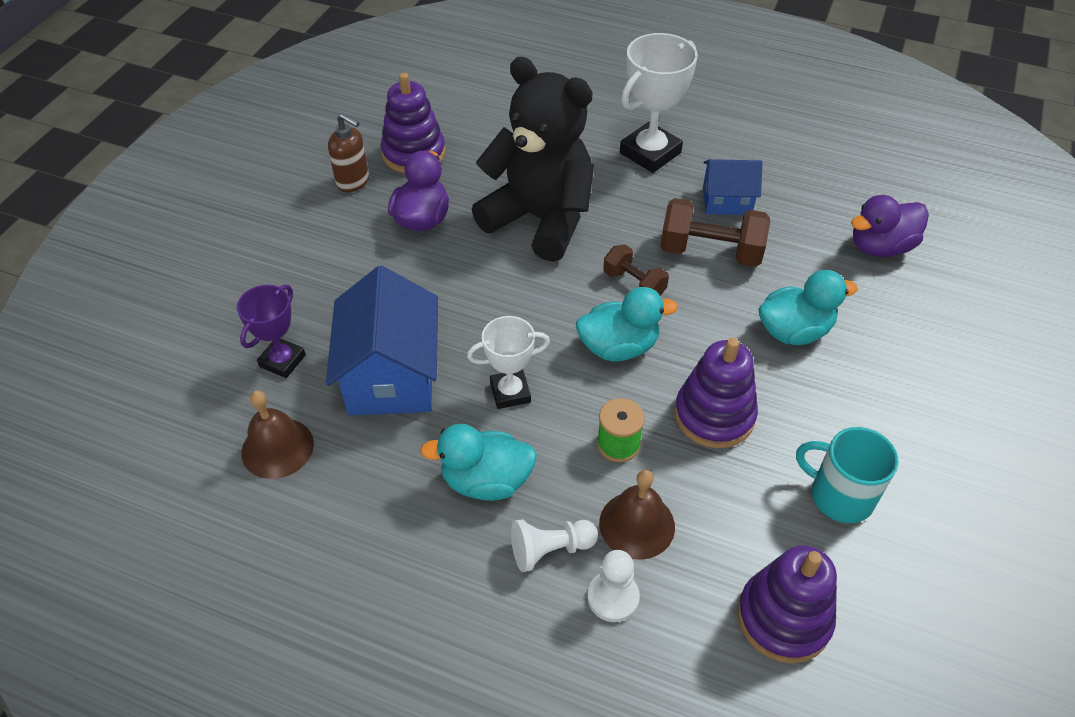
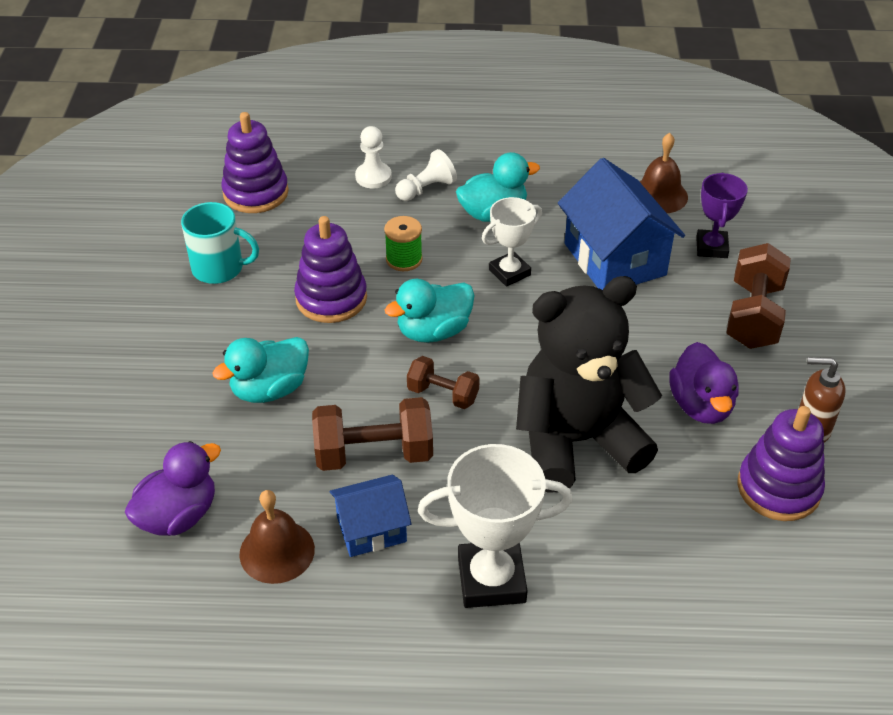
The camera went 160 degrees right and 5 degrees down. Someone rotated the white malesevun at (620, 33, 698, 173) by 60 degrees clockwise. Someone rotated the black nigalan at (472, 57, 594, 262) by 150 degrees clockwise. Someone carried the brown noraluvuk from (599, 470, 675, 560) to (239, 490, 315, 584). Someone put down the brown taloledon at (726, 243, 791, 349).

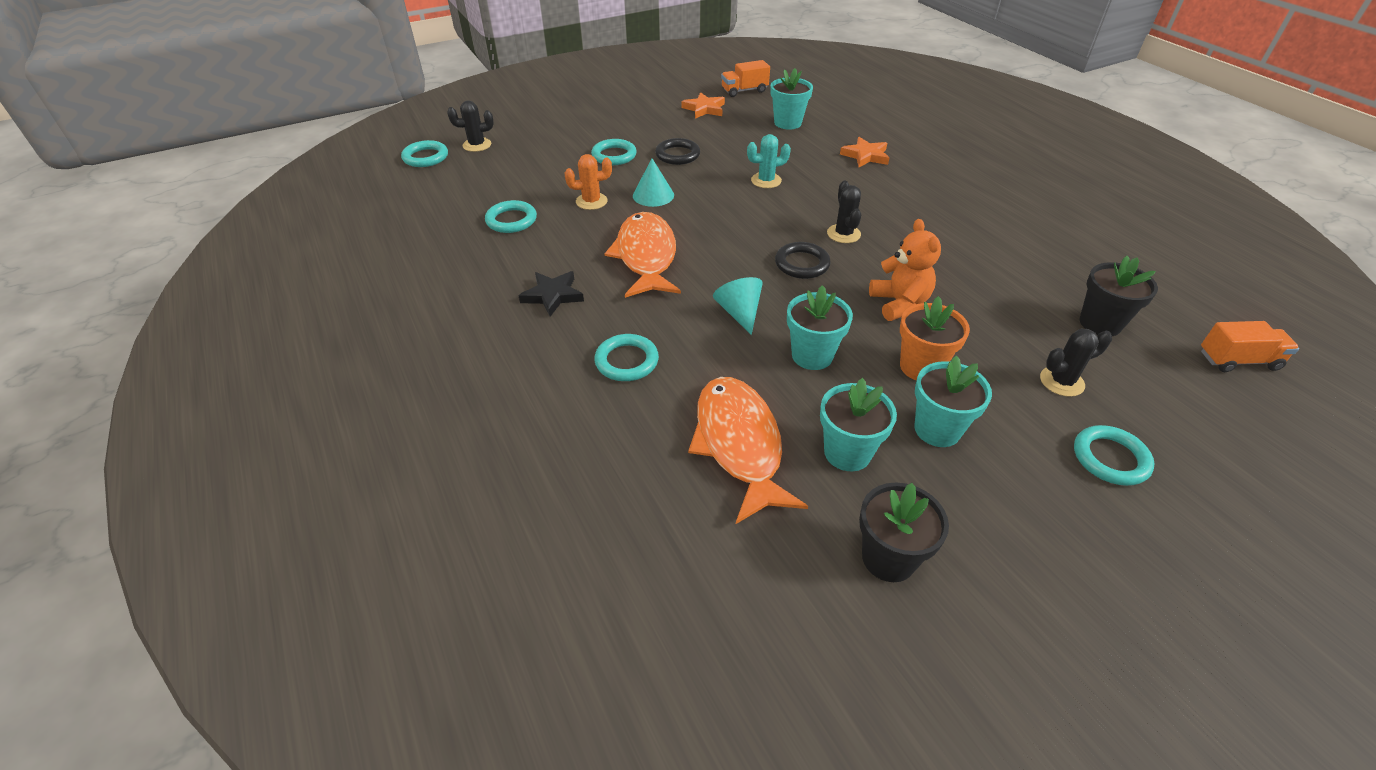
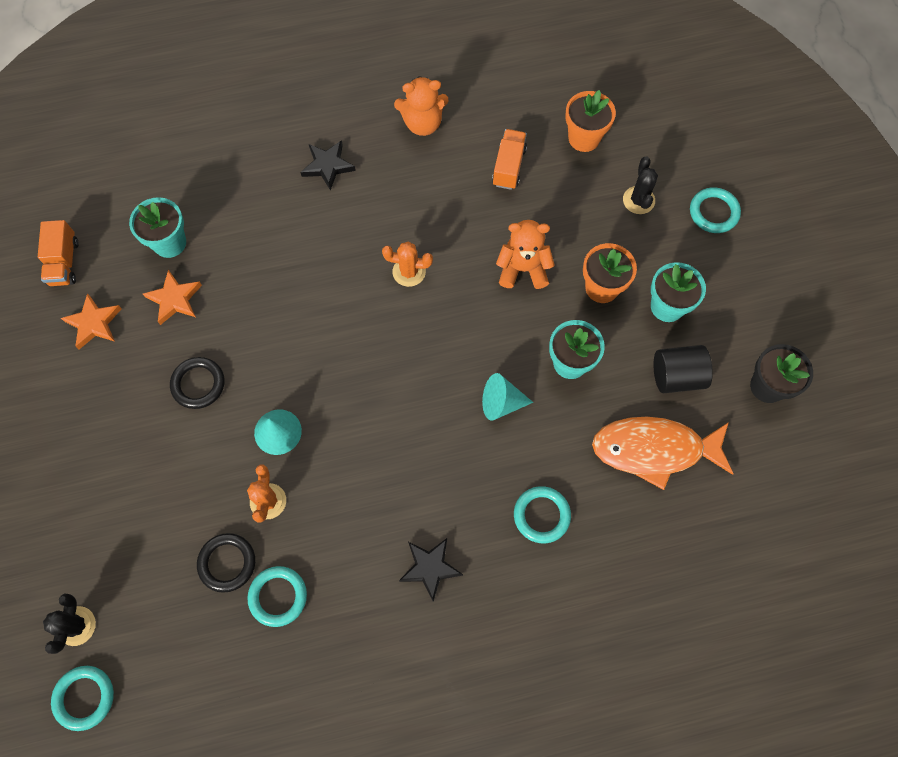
The camera went 75 degrees left and 25 degrees up. Someone took away the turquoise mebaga at (747, 134, 791, 188). Someone carried the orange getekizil from (840, 137, 889, 167) to (143, 270, 202, 325). Someone took away the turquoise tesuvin at (591, 139, 637, 165). Someone repainted the black mebaga at (827, 181, 861, 243), which became the orange mebaga at (382, 242, 433, 287). Someone took away the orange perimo at (605, 212, 681, 298). Someone carried the black tesuvin from (775, 242, 831, 279) to (197, 533, 255, 593). Someone repainted the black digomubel at (1079, 256, 1158, 336), which became the orange digomubel at (565, 90, 616, 152). Someone carried the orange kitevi from (1201, 321, 1299, 372) to (492, 129, 527, 190). Someone swapped the turquoise digomubel at (820, 378, 897, 471) for the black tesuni at (653, 345, 713, 393). Someone put down the orange nigalan at (394, 76, 449, 136). Someone put down the black getekizil at (300, 140, 356, 191).

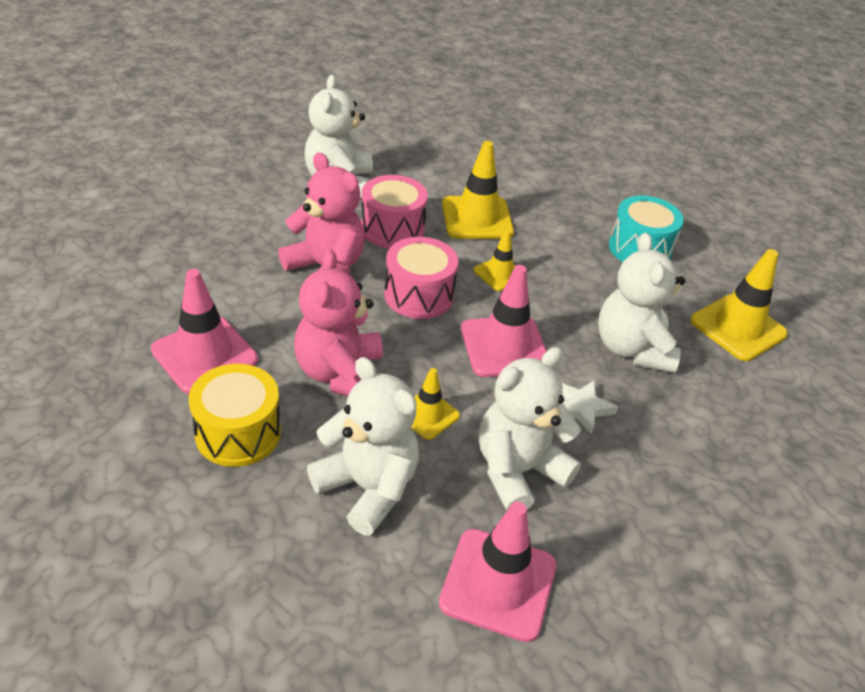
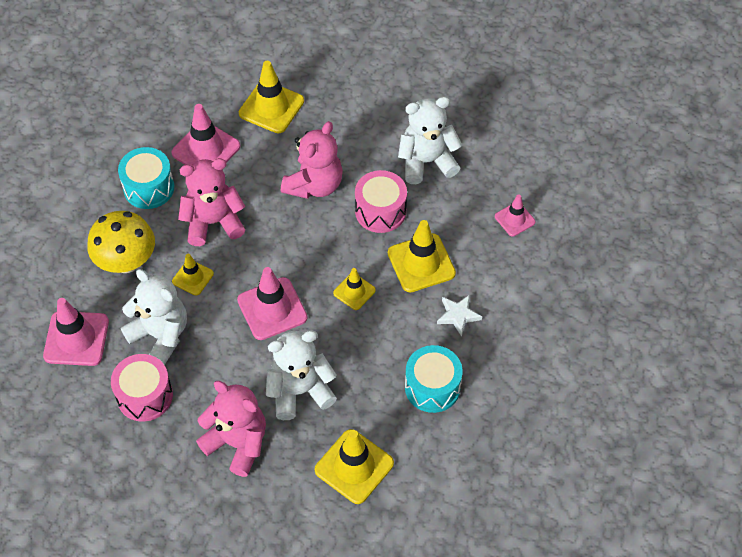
The camera went 80 degrees right and 15 degrees up. Someone carried the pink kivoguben from (384, 237, 459, 319) to (111, 354, 173, 422). Someone swapped the white nigalan at (307, 357, 419, 536) for the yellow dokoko at (87, 211, 155, 273). Someone repainted the yellow kivoguben at (189, 364, 281, 467), which became the turquoise kivoguben at (118, 147, 174, 209). Someone carried the white getekizil from (562, 380, 618, 435) to (437, 295, 482, 336). Someone put down the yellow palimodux at (239, 61, 304, 133). Someone put down the pink palimodux at (495, 194, 535, 236). Someone put down the pink nigalan at (196, 381, 266, 477).

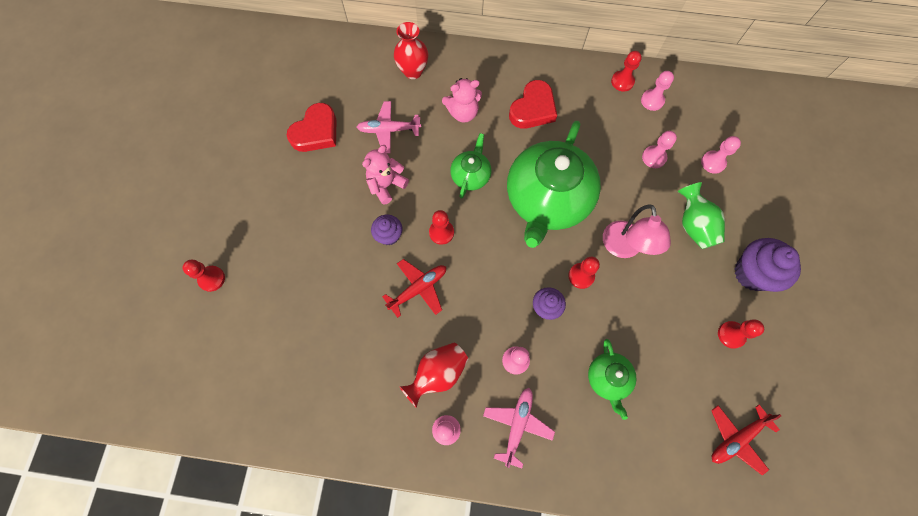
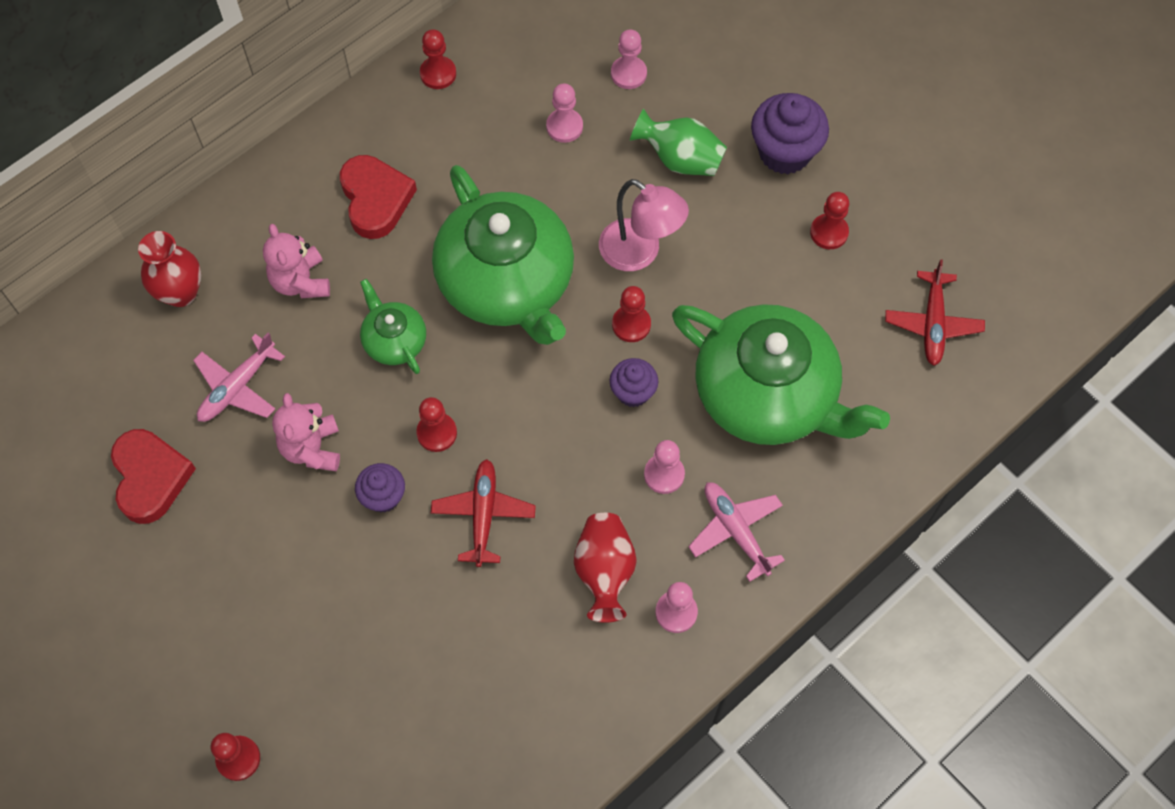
The camera went 50 degrees left and 5 degrees down. Someone took away the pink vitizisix at (641, 71, 674, 111). Someone rotated the pink nigalan at (442, 78, 482, 123) by 135 degrees clockwise. Someone scaled the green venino at (588, 339, 637, 420) by 2.15.

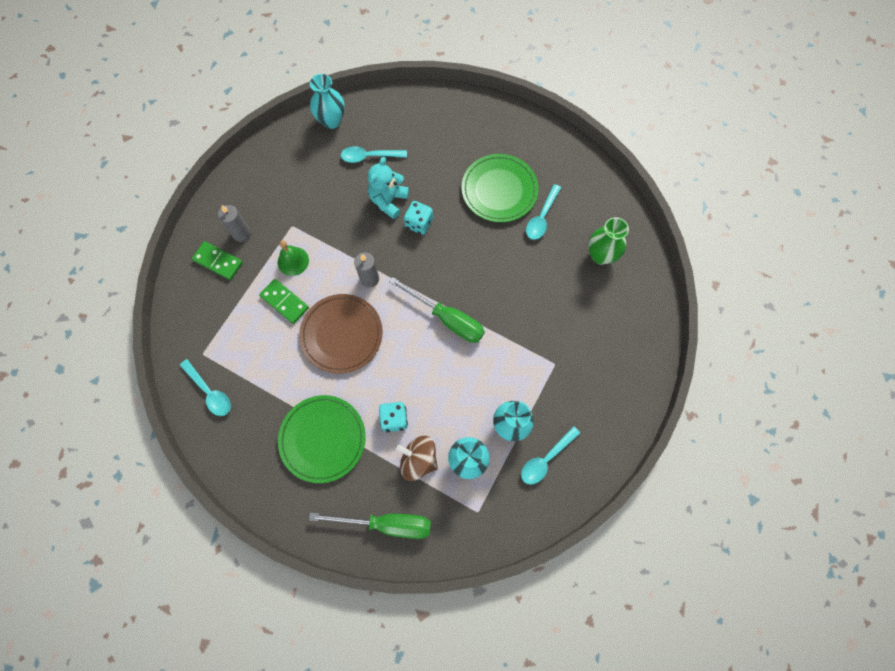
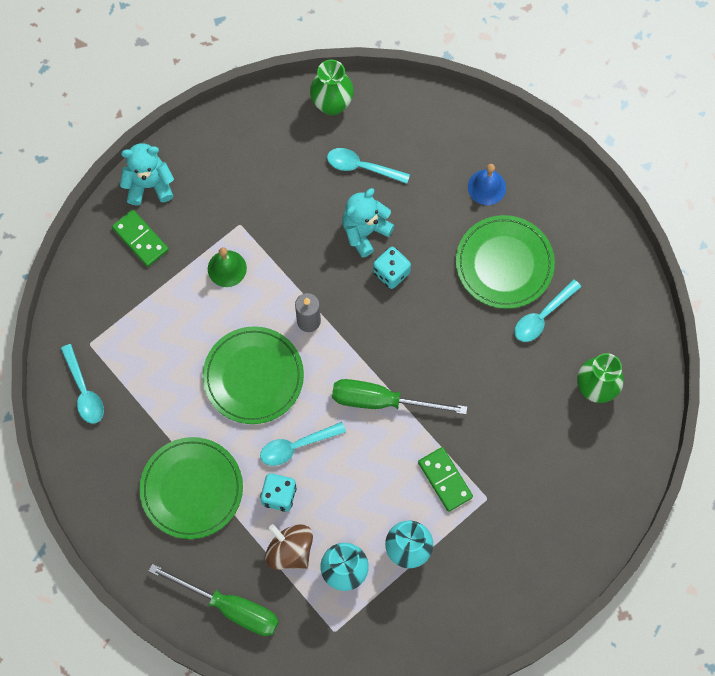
The camera went 20 degrees right and 0 degrees up. Someone repainted the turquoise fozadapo at (310, 74, 345, 129), which became the green fozadapo at (310, 60, 354, 116). Someone took away the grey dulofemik at (218, 205, 251, 242). Someone rotated the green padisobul at (389, 277, 485, 343) by 135 degrees clockwise. Someone carried the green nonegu from (259, 279, 309, 324) to (418, 447, 473, 512). Someone repainted the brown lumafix at (299, 294, 383, 374), which became the green lumafix at (203, 326, 304, 424). Someone carried the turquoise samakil from (521, 426, 580, 485) to (260, 422, 346, 466). Someone put down the turquoise nigalan at (120, 143, 174, 205). Someone put down the blue noraluvuk at (468, 164, 506, 205).

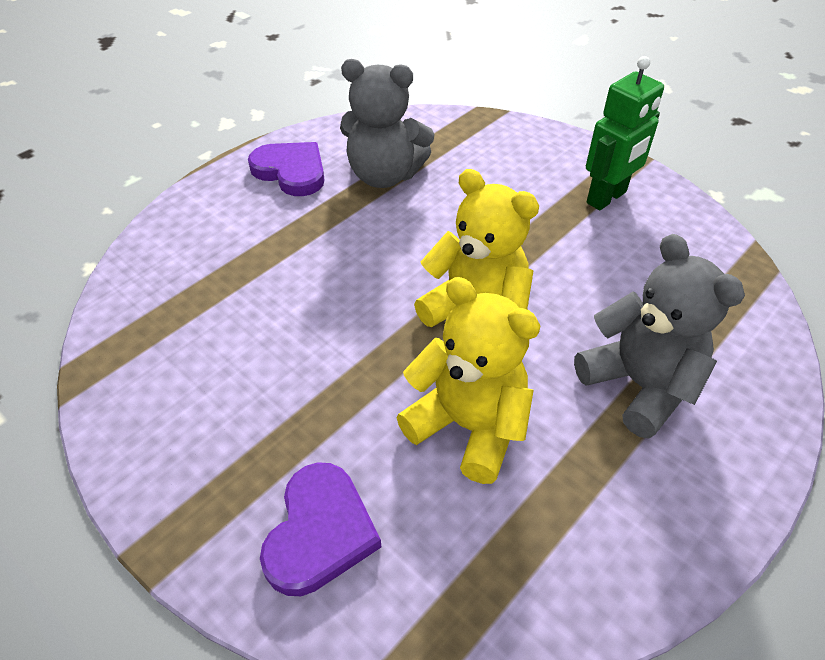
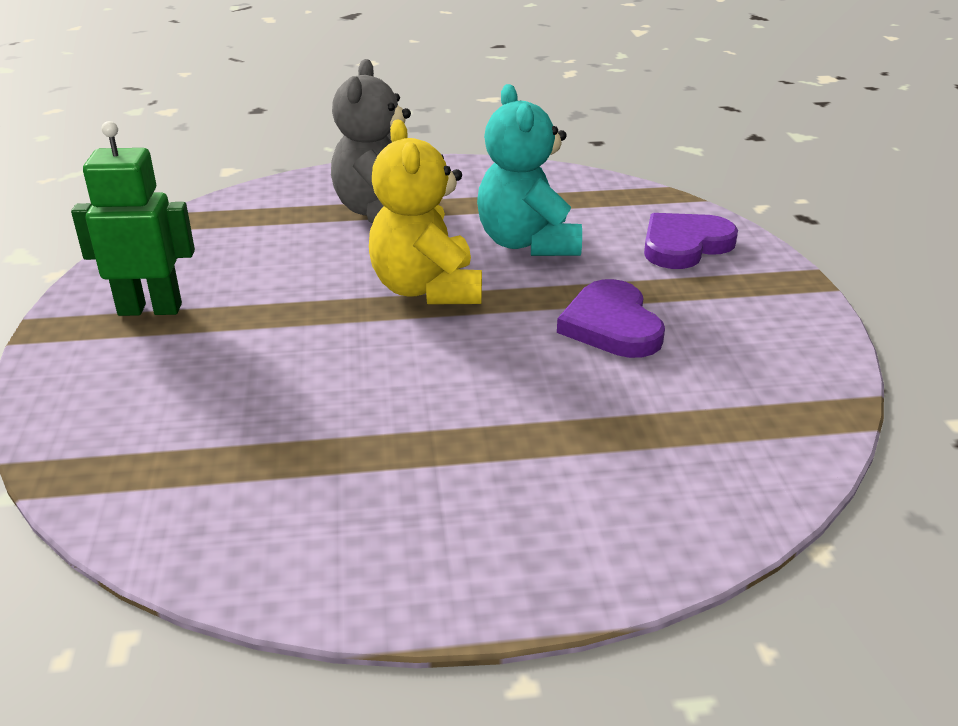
The camera went 140 degrees left and 15 degrees down. Someone took away the grey nigalan at (340, 59, 435, 188). Someone carried the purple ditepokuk from (248, 142, 324, 196) to (557, 279, 665, 358). Someone repainted the yellow nigalan at (396, 277, 540, 484), which became the turquoise nigalan at (477, 84, 582, 256).

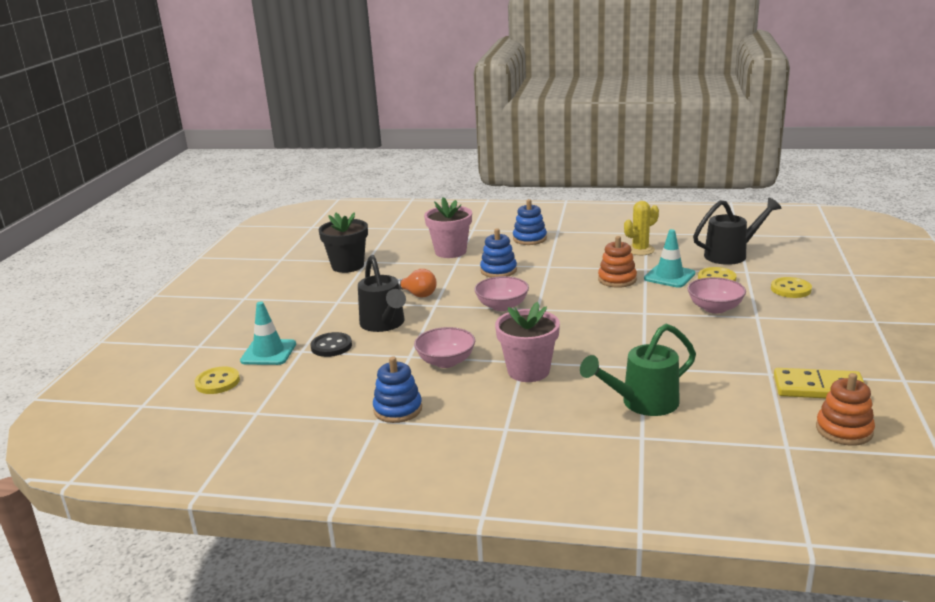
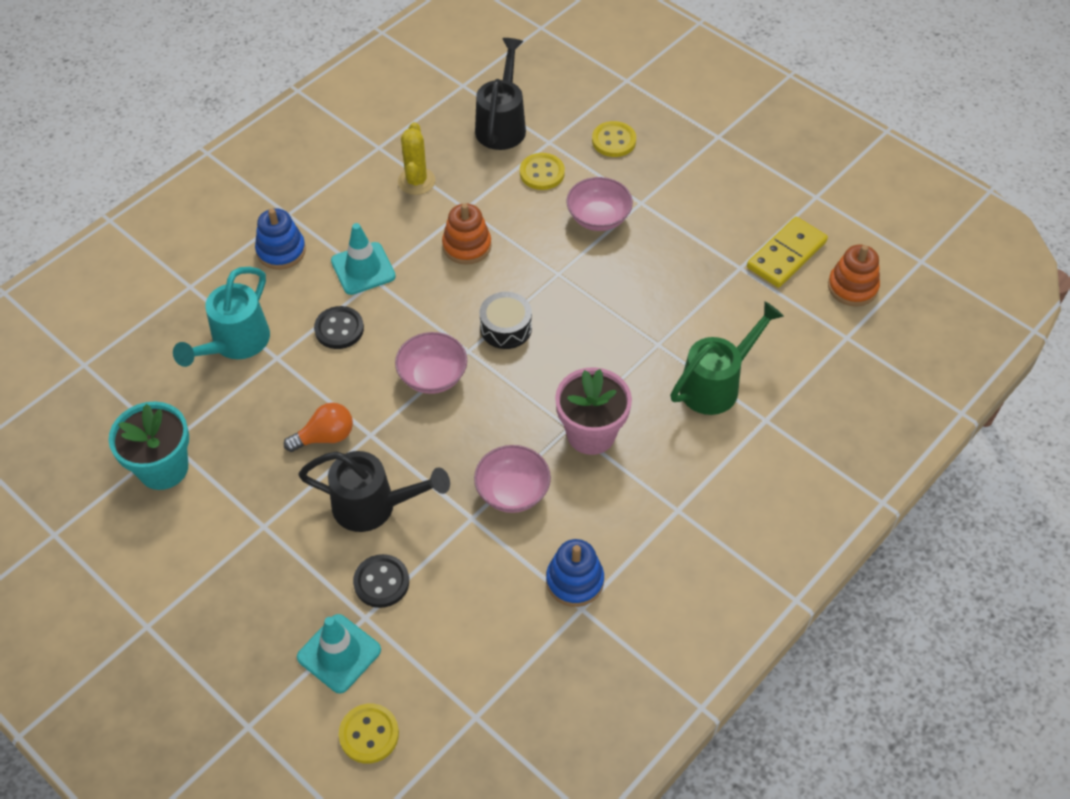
The camera went 60 degrees left and 30 degrees up. Someone swapped the pink digomubel at (424, 197, 472, 258) for the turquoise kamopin at (173, 267, 270, 367). Someone repainted the black digomubel at (318, 212, 368, 273), which became the turquoise digomubel at (108, 401, 189, 490). Someone swapped the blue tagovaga at (480, 228, 517, 278) for the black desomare at (314, 306, 364, 349). Someone carried the turquoise palimodux from (644, 229, 695, 288) to (331, 223, 396, 295). Someone rotated the green kamopin at (580, 324, 696, 416) by 135 degrees counterclockwise. Someone put down the black kivoguben at (480, 292, 532, 349).

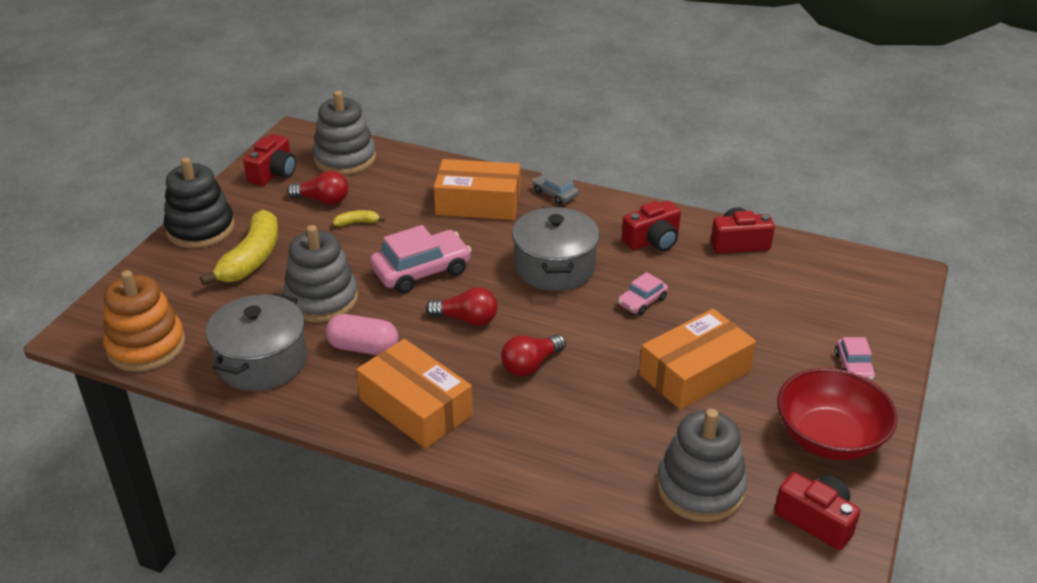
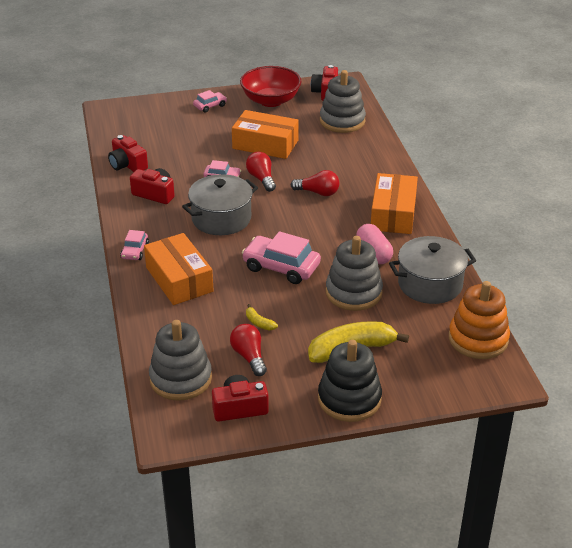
The camera went 125 degrees left and 0 degrees up. Someone repainted the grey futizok at (533, 171, 579, 205), which became the pink futizok at (120, 230, 149, 260). Someone carried the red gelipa from (426, 287, 497, 326) to (246, 152, 276, 192).

